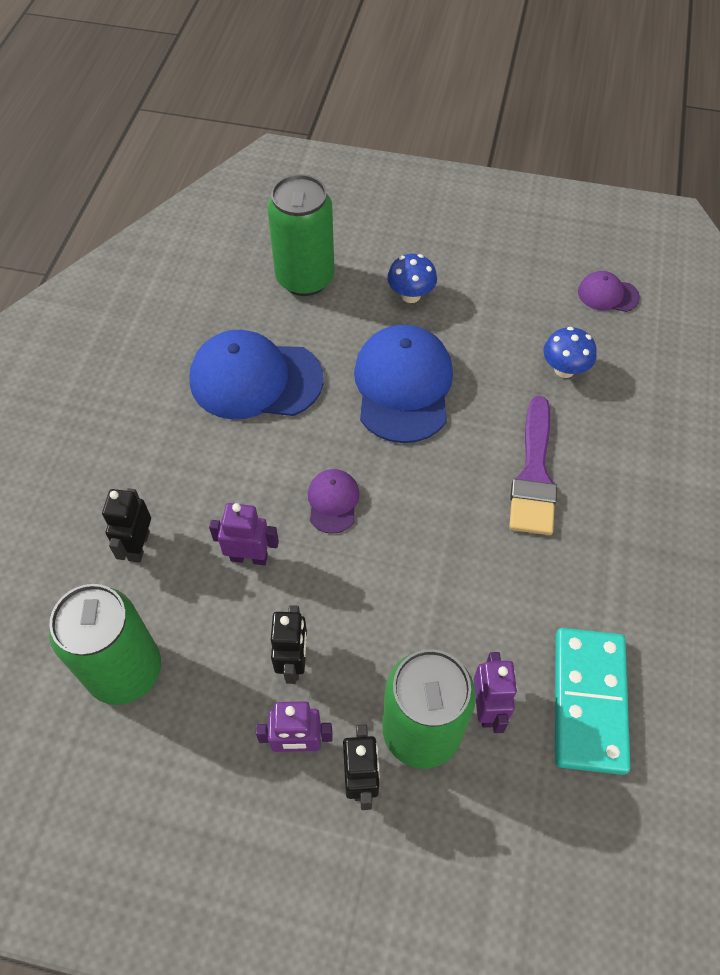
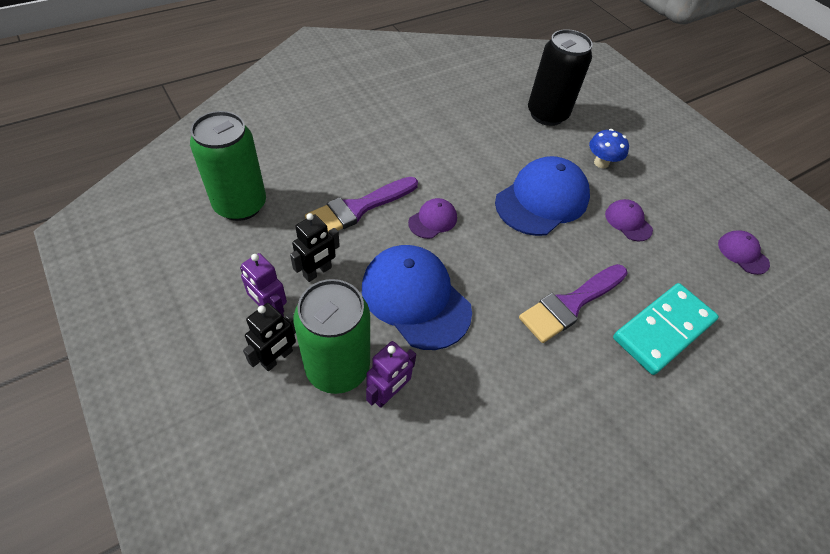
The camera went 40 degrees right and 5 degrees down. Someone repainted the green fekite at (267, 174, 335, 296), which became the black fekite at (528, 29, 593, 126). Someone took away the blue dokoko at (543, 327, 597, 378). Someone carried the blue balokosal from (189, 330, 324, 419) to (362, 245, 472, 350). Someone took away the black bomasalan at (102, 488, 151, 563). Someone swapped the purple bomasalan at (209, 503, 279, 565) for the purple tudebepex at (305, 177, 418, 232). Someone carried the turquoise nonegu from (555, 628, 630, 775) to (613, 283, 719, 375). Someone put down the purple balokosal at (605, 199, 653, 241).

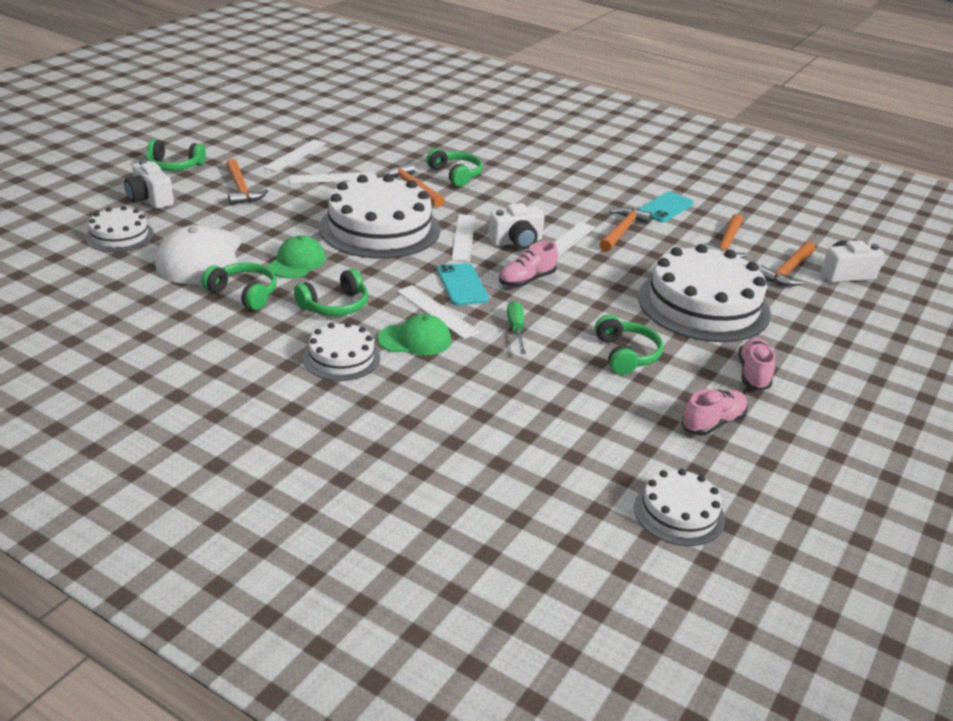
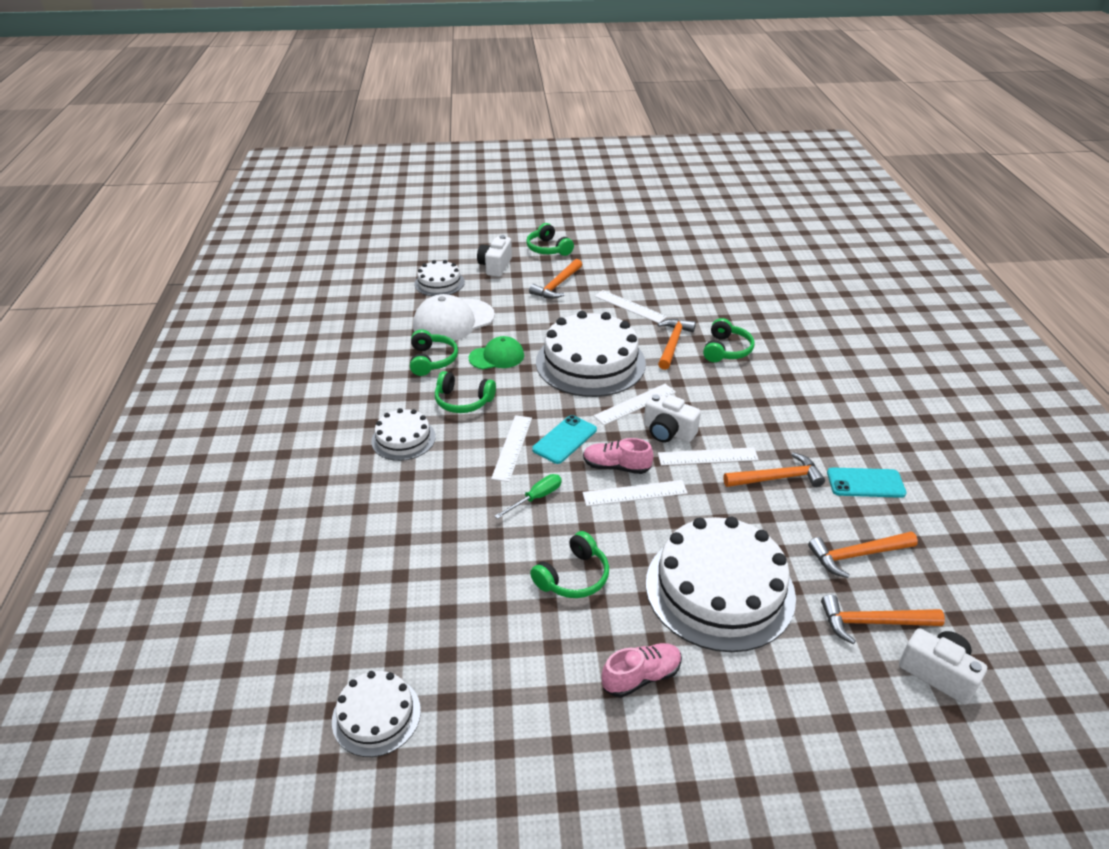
The camera went 55 degrees right and 5 degrees up. Someone carried the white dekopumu from (264, 139, 326, 172) to (583, 480, 688, 506). Someone took away the green balokosal at (378, 314, 451, 356). Someone took away the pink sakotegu at (681, 389, 748, 436).

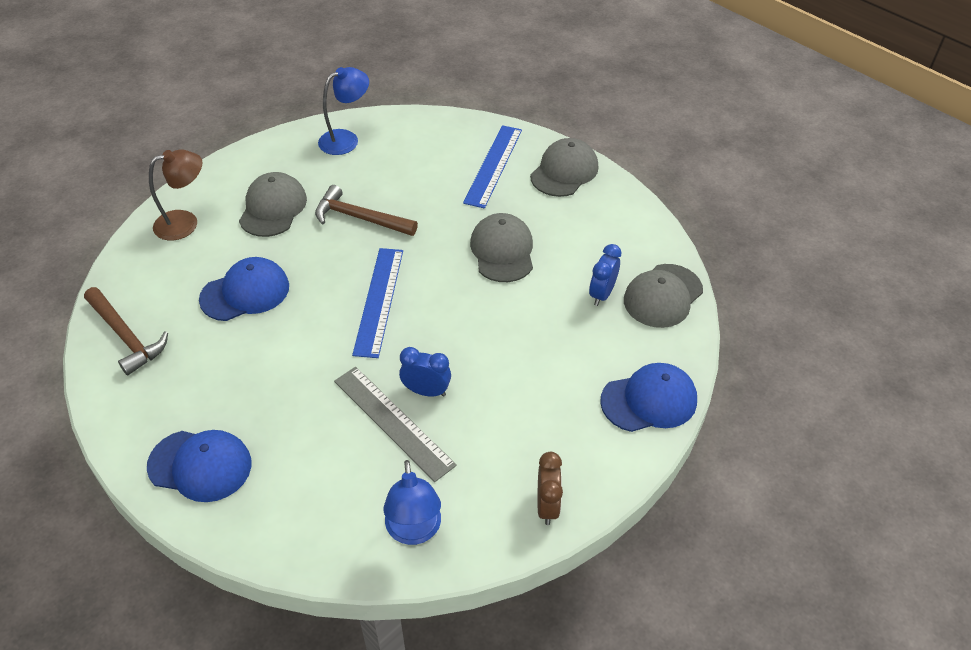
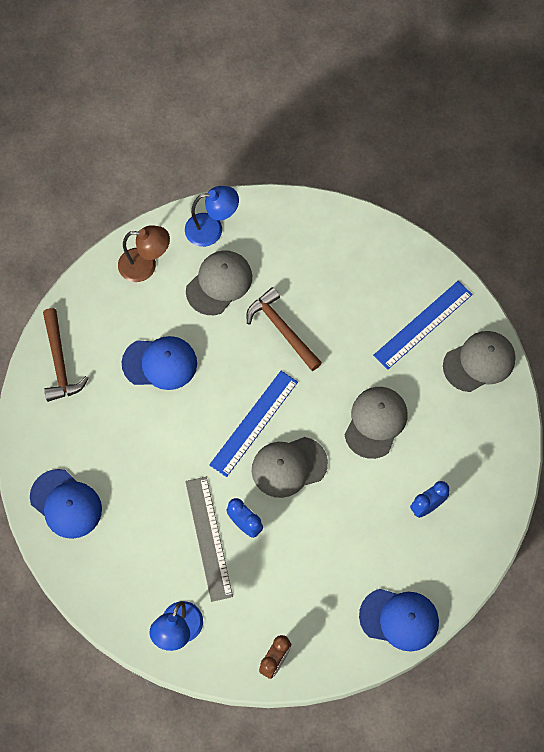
The camera went 30 degrees right and 20 degrees up. Someone carried the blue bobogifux from (318, 67, 369, 155) to (185, 186, 239, 247). Someone carried the grey balokosal from (624, 264, 703, 328) to (252, 437, 328, 498).

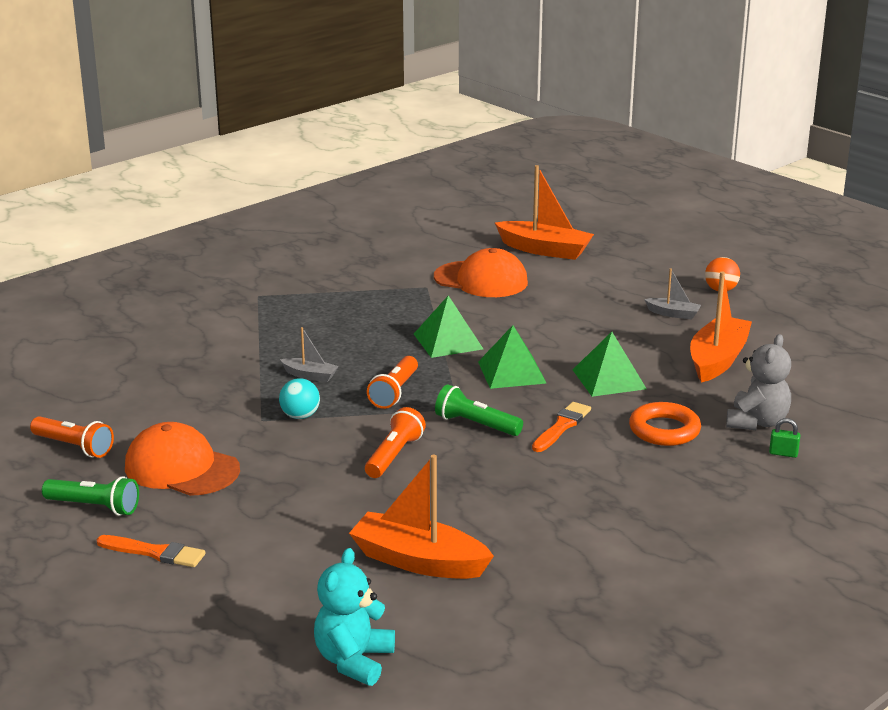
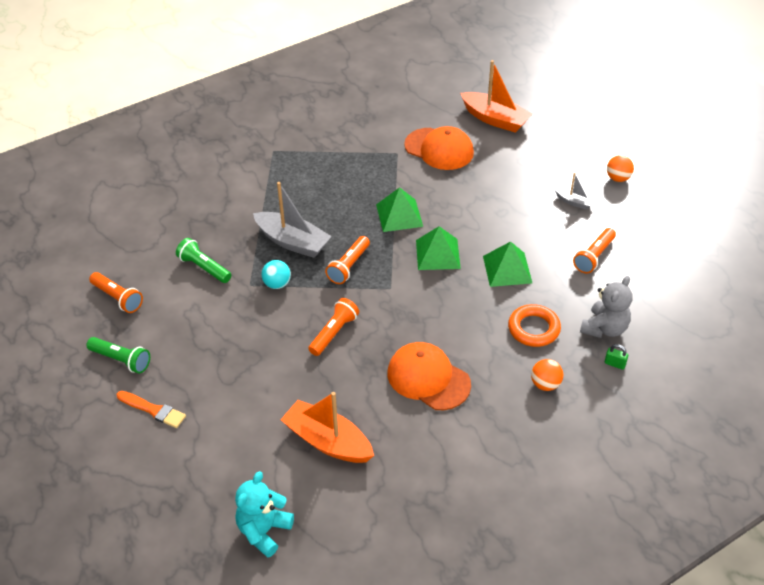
The camera went 10 degrees right and 20 degrees up. Someone swapped the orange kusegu at (690, 271, 752, 383) for the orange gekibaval at (573, 228, 616, 274). Someone scaled the grey kusegu at (280, 327, 339, 382) by 1.97. Someone carried the green gekibaval from (435, 384, 523, 436) to (176, 238, 231, 283). Someone took away the orange tudebepex at (532, 402, 591, 452). Someone carried the orange balokosal from (125, 422, 240, 496) to (387, 342, 471, 410). Someone put down the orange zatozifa at (531, 359, 563, 391).

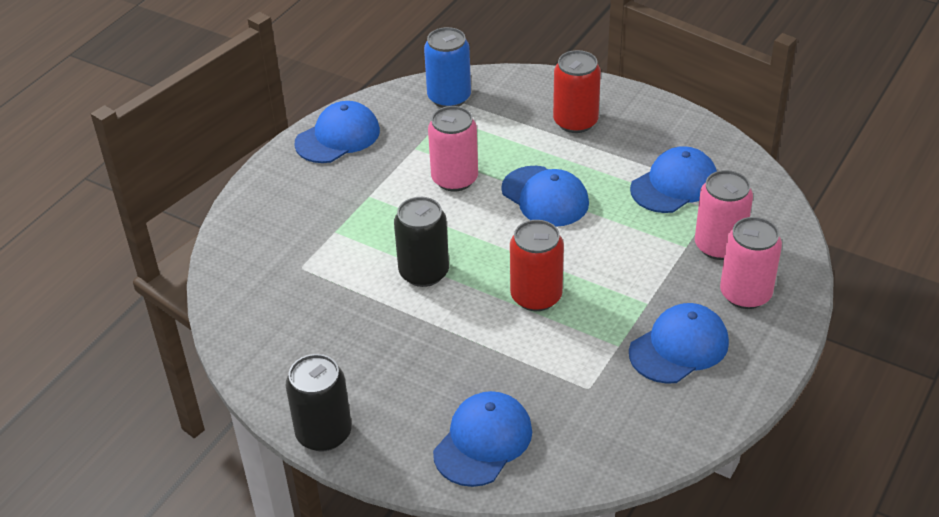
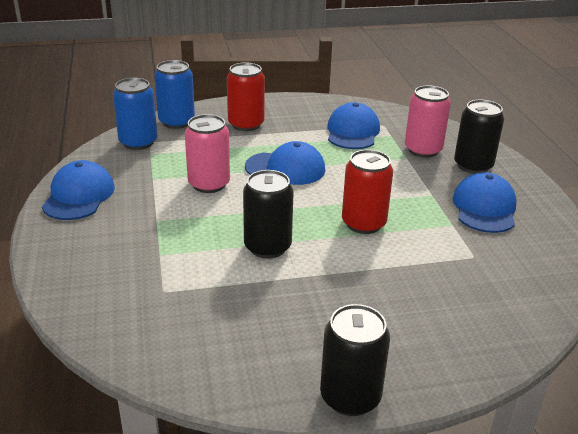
The camera went 45 degrees left and 10 degrees down. Someone repainted the pink fekite at (720, 217, 782, 309), which became the black fekite at (454, 100, 504, 174). Someone took away the blue balokosal at (433, 391, 532, 487). Someone put down the blue fekite at (154, 60, 195, 129).

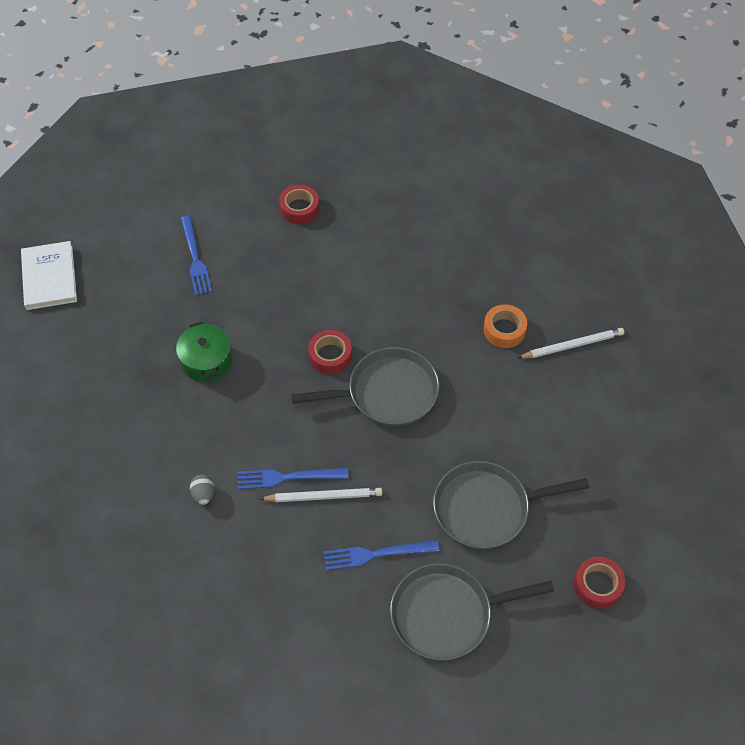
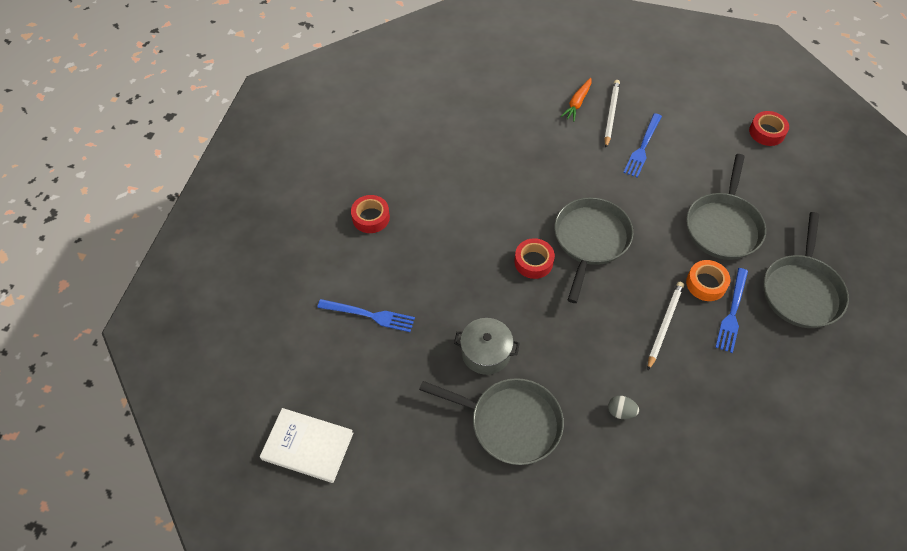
The camera went 60 degrees left and 0 degrees up. Someone carried the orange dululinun from (483, 304, 527, 348) to (686, 260, 730, 301). Someone repainted the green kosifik at (176, 321, 232, 382), which became the grey kosifik at (454, 318, 520, 375). Someone carried the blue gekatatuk from (237, 468, 348, 489) to (623, 113, 662, 178). Someone carried the red dululinun from (574, 557, 625, 609) to (749, 111, 789, 146). Someone put down the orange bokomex at (561, 78, 591, 121). Someone put down the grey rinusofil at (419, 378, 564, 465).

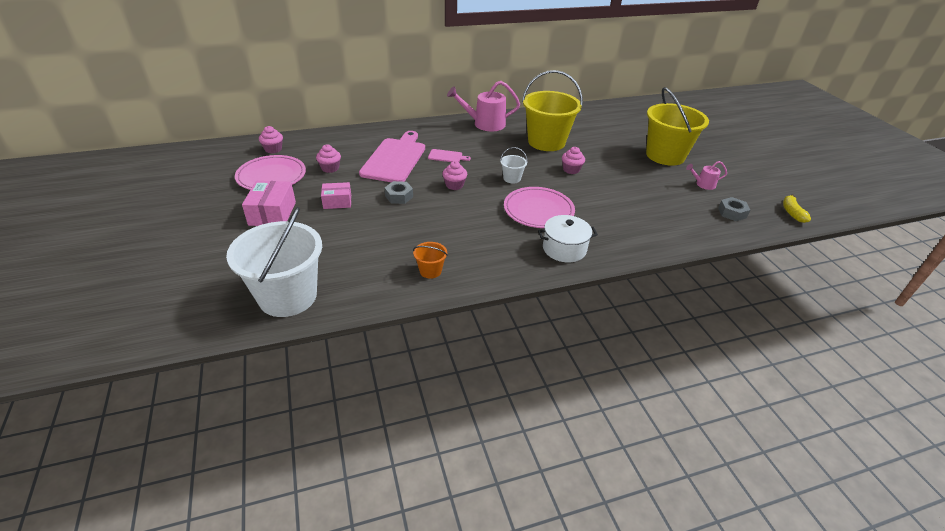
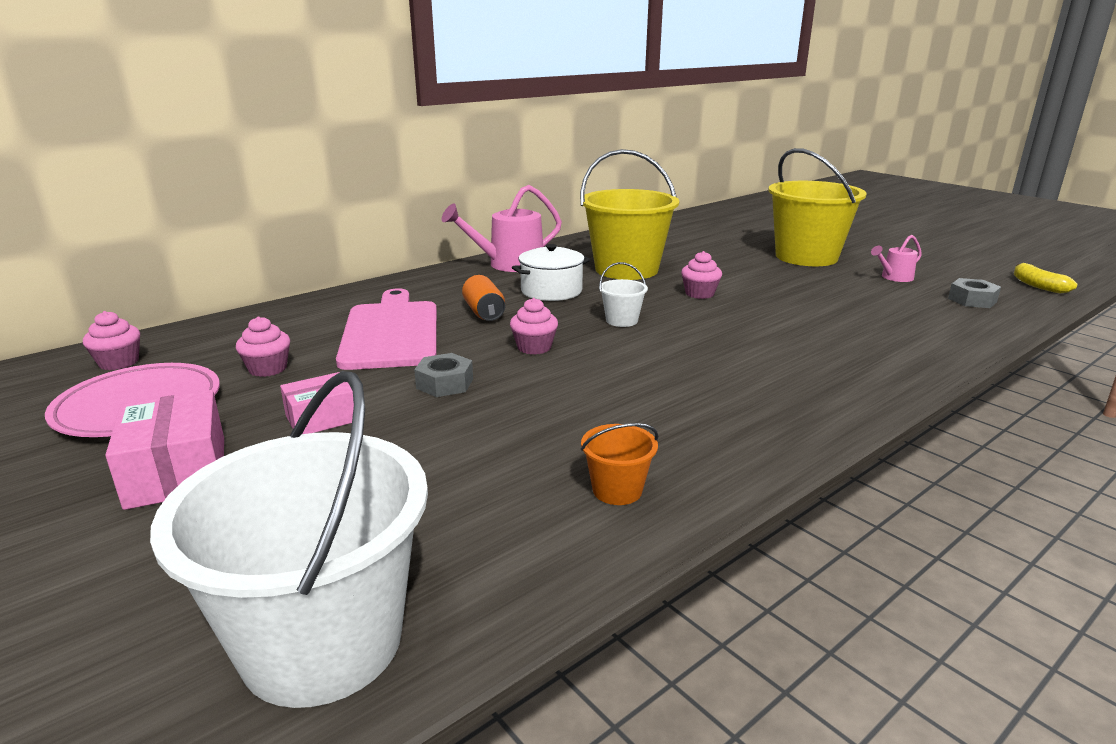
The camera went 20 degrees left and 15 degrees down. Someone swapped the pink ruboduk at (428, 149, 471, 162) for the orange fekite at (462, 275, 505, 321). Someone took away the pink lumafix at (504, 187, 575, 228). Someone carried the white kosifik from (538, 215, 598, 262) to (512, 244, 590, 301).

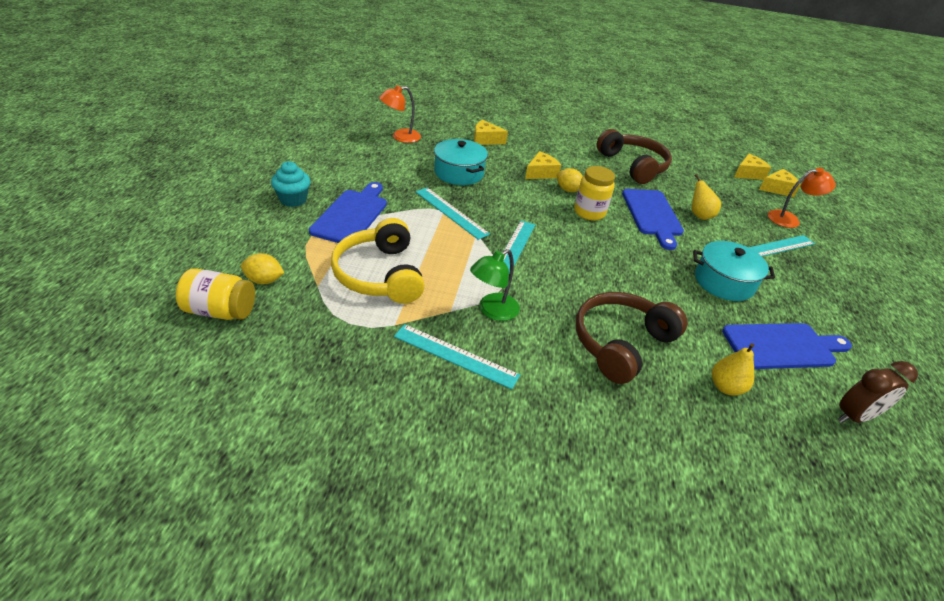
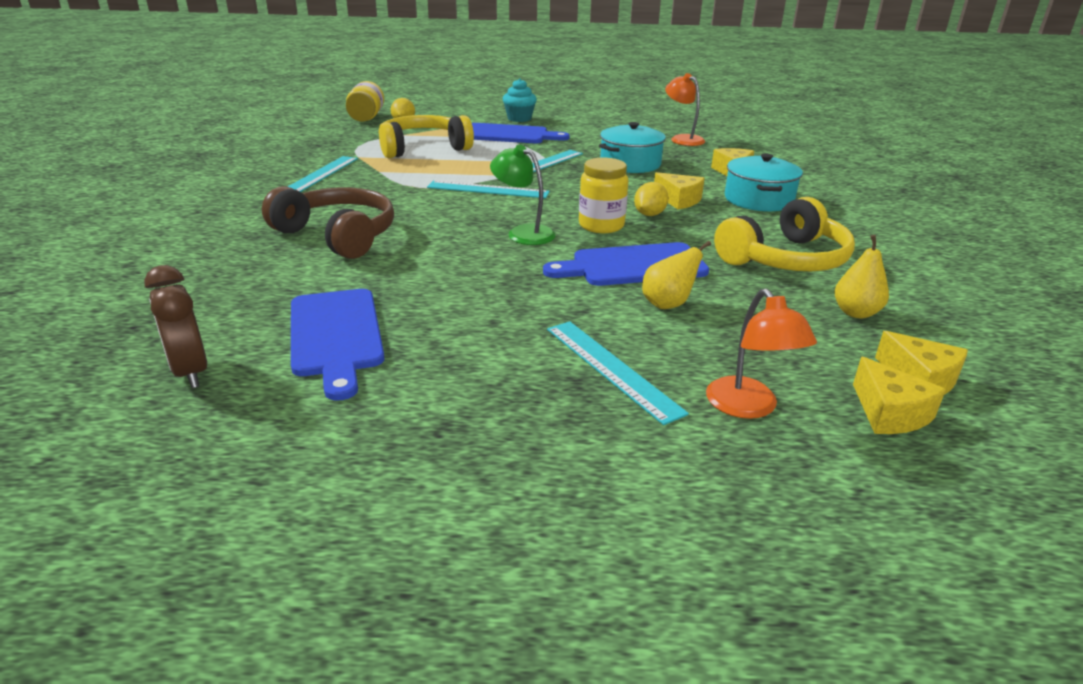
The camera went 85 degrees right and 10 degrees down. Someone repainted the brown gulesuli at (597, 129, 672, 184), which became the yellow gulesuli at (714, 197, 855, 271). Someone carried the turquoise kosifik from (693, 241, 775, 301) to (725, 153, 803, 211). Someone carried the green bobogifux from (470, 249, 520, 321) to (490, 145, 556, 245). Someone carried the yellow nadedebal from (712, 343, 754, 395) to (834, 235, 889, 318).

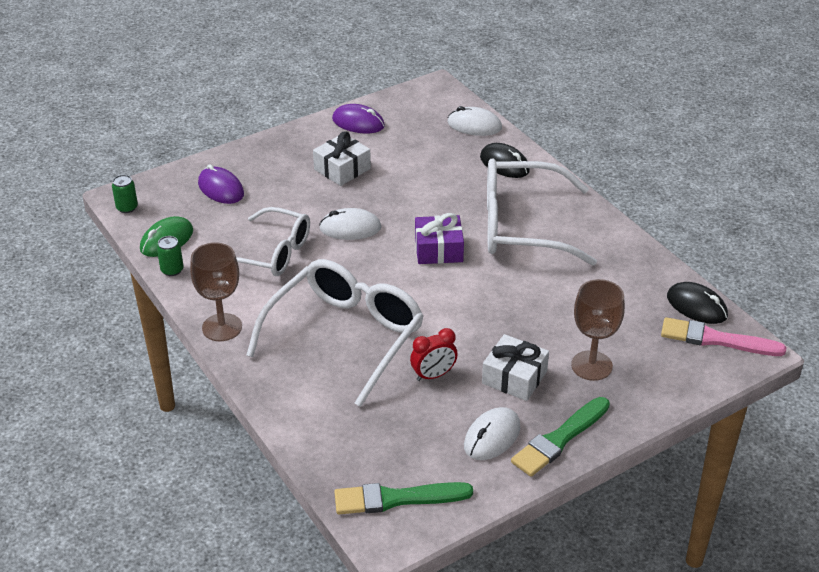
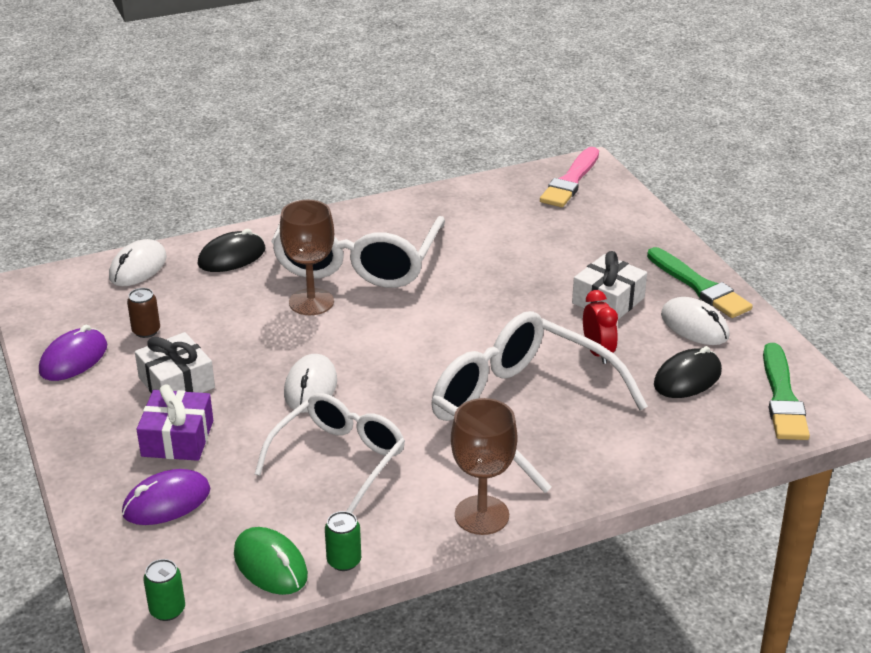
The camera went 80 degrees left and 5 degrees down. Someone carried the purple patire from (415, 213, 464, 264) to (136, 384, 213, 461). Someone carried the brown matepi from (571, 279, 625, 381) to (280, 200, 334, 315). Someone carried the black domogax from (667, 282, 728, 324) to (654, 346, 722, 398). Someone put down the brown fekite at (127, 288, 160, 338).

